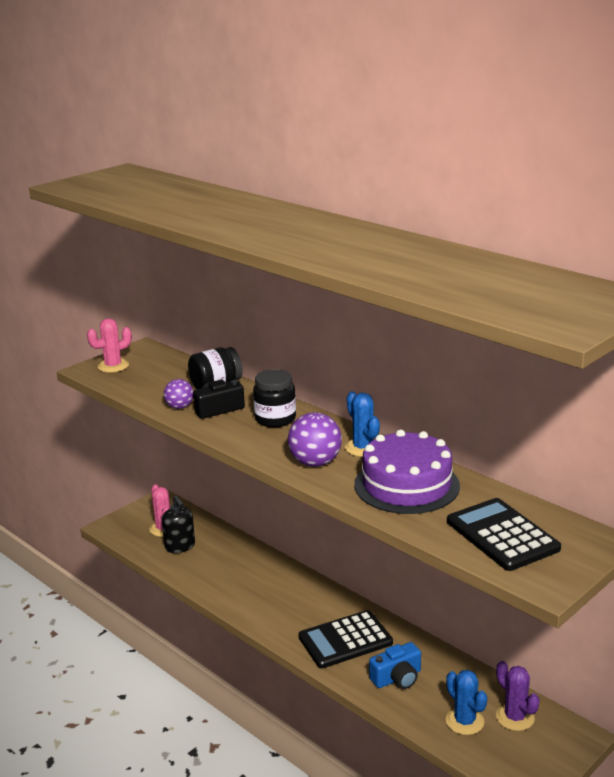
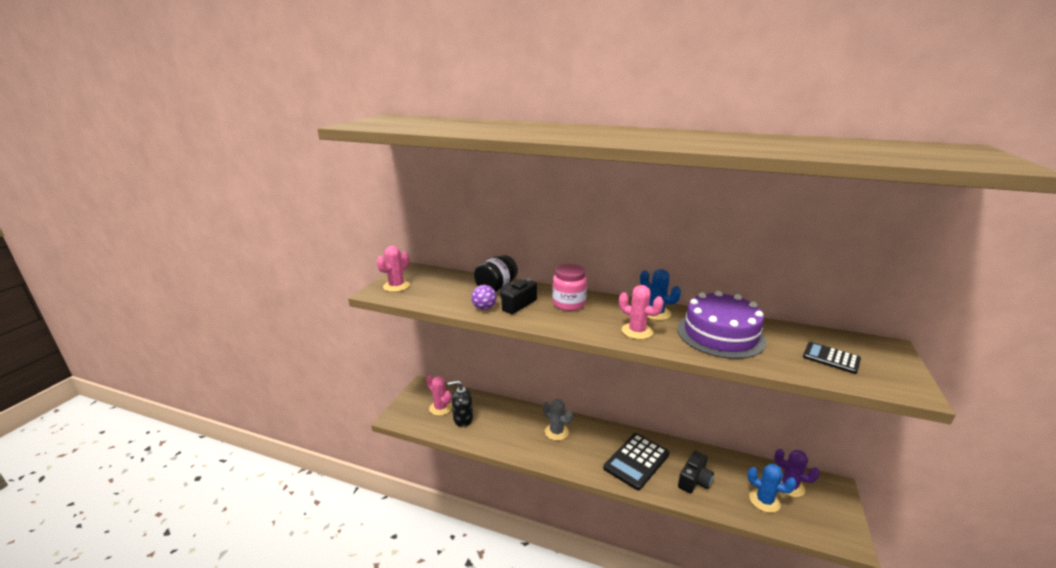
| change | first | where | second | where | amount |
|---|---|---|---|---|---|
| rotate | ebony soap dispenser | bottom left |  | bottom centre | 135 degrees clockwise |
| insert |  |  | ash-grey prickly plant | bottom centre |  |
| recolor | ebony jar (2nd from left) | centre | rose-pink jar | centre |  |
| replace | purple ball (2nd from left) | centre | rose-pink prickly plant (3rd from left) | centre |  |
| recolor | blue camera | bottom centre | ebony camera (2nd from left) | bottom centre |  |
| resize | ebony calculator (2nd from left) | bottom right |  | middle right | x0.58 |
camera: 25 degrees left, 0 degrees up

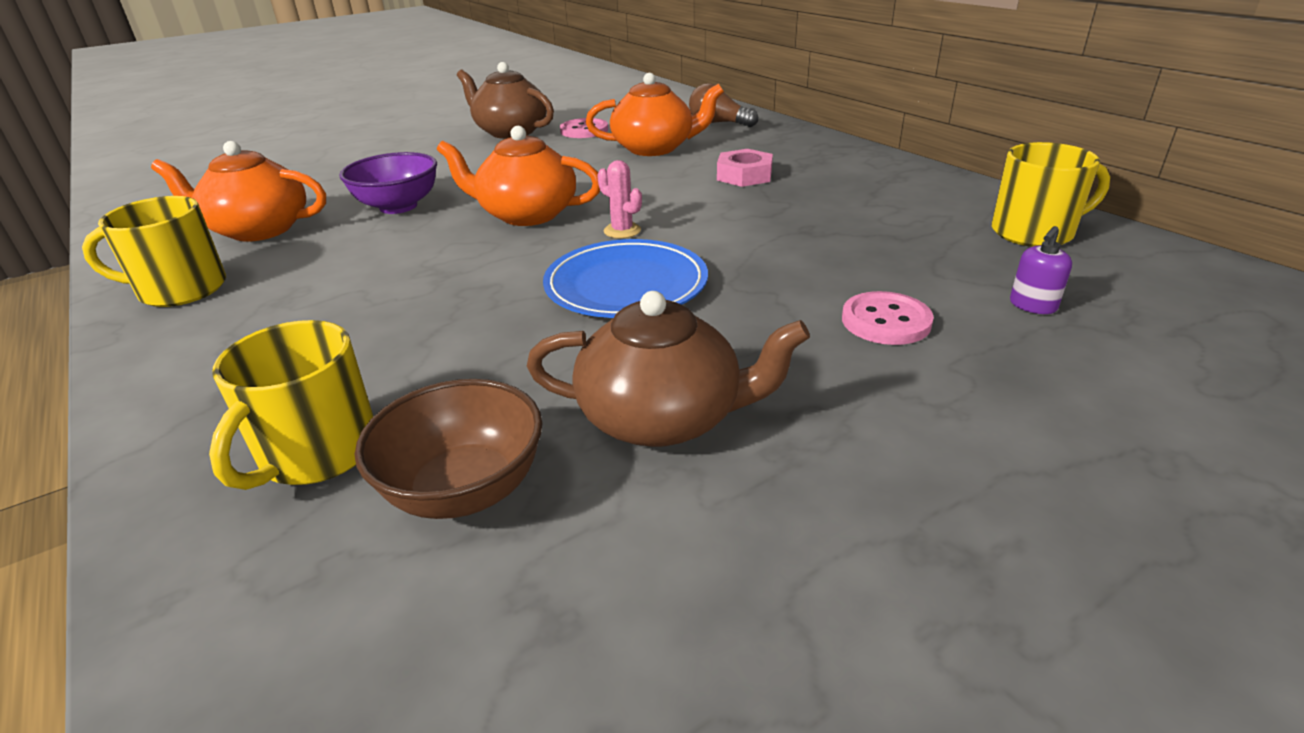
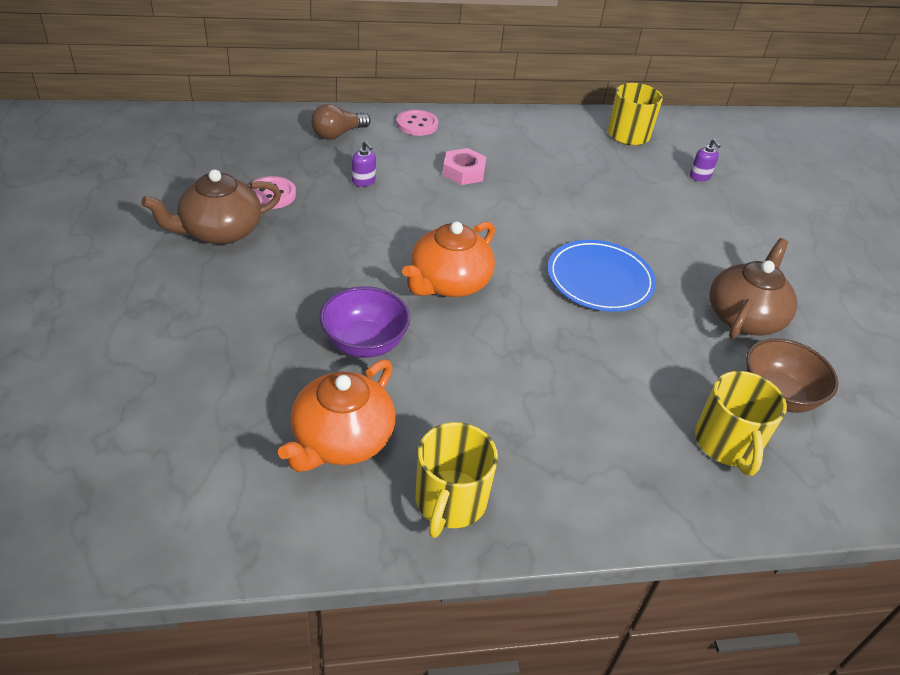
| change | first | where | second | where | amount |
|---|---|---|---|---|---|
| replace | bright orange china teapot (3rd from left) | top centre | purple soap dispenser (1st from left) | top centre |  |
| move | rose-pink button (2nd from left) | middle right |  | top centre |  |
| rotate | golden mug (2nd from left in the first image) | middle left | golden mug (3rd from left) | middle right | 45 degrees clockwise |
| delete | rose-pink prickly plant | top centre |  |  |  |
camera: 70 degrees left, 10 degrees up

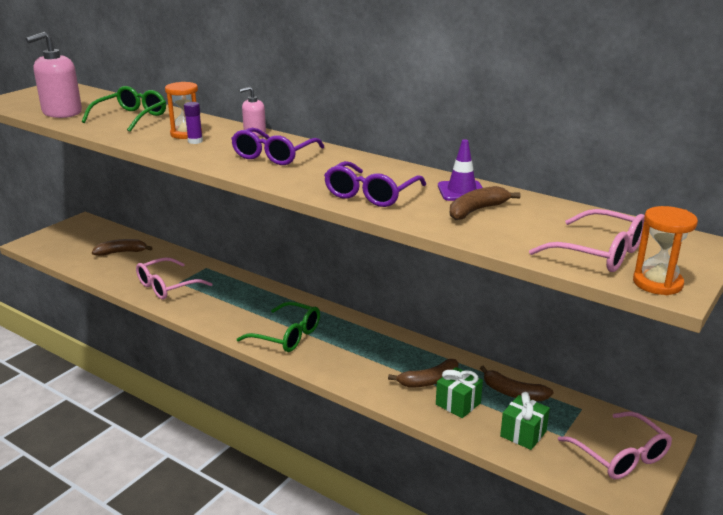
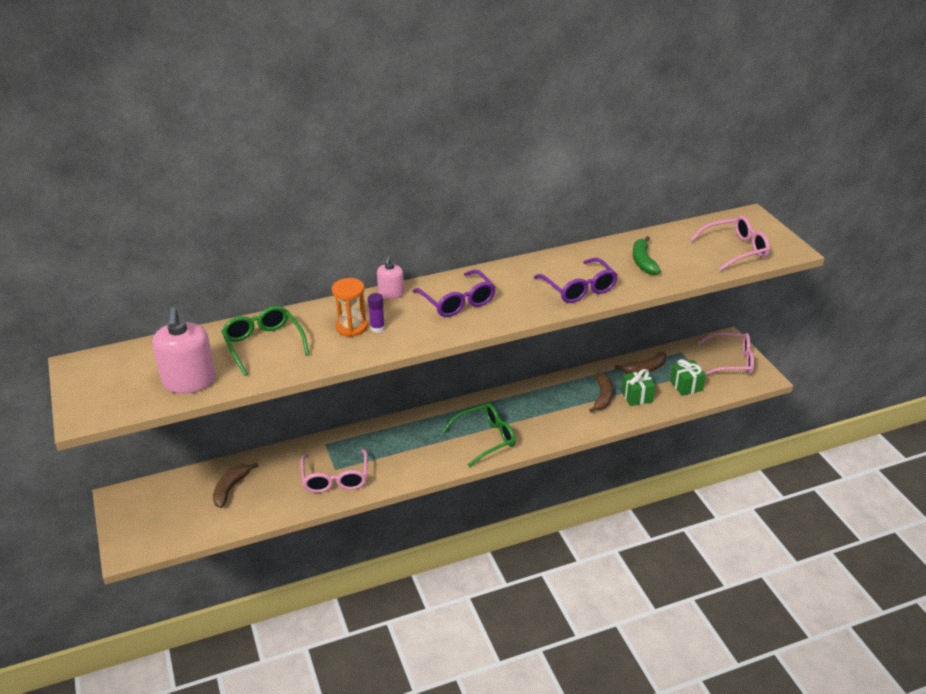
| change | first | where | second | where | amount |
|---|---|---|---|---|---|
| recolor | russet toy banana (3rd from left) | middle right | green toy banana | middle right |  |
| delete | purple safety cone | top centre |  |  |  |
| delete | bright orange sandglass (2nd from left) | middle right |  |  |  |
camera: 55 degrees left, 10 degrees up

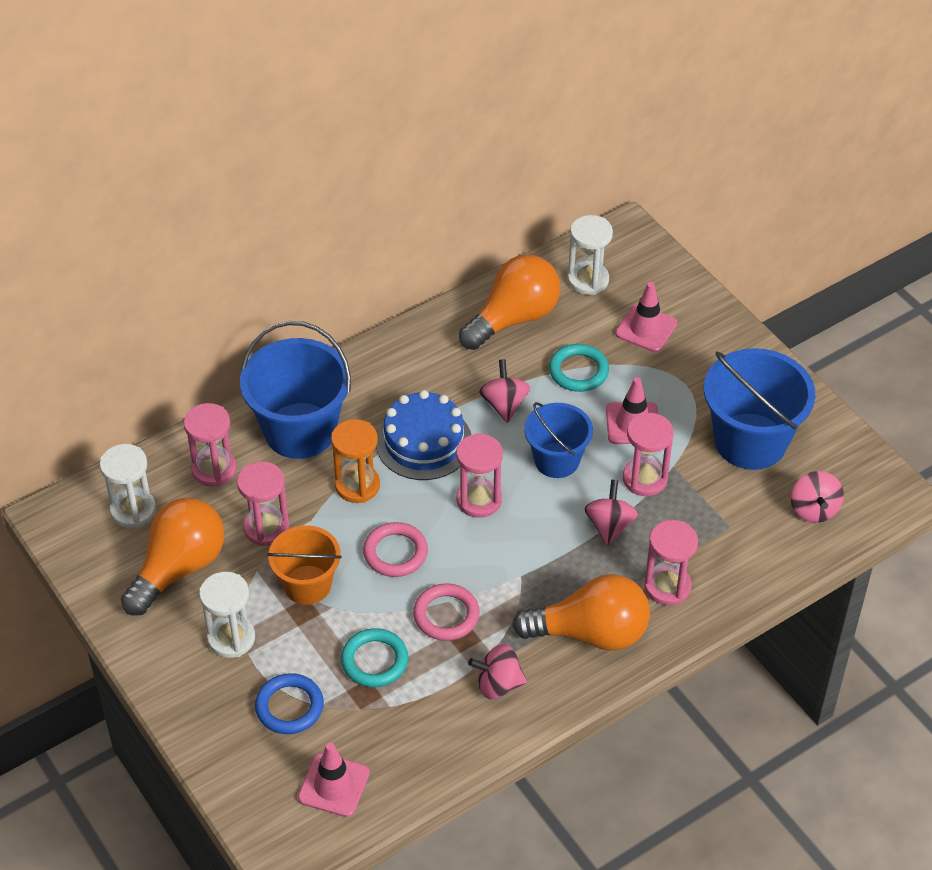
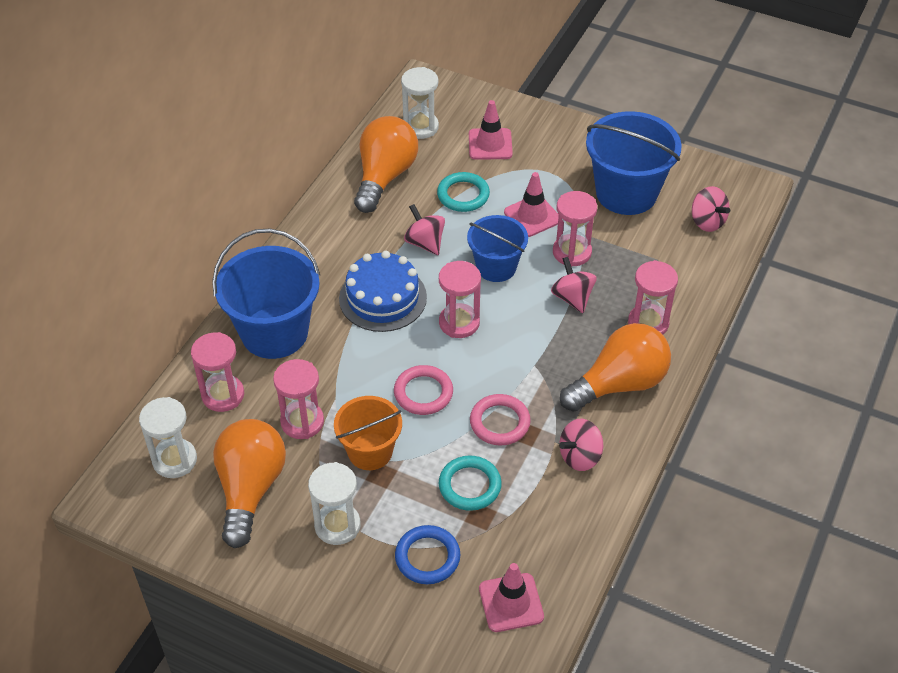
| change | first | where | second | where | amount |
|---|---|---|---|---|---|
| delete | bright orange sandglass | centre |  |  |  |
camera: 30 degrees left, 0 degrees up

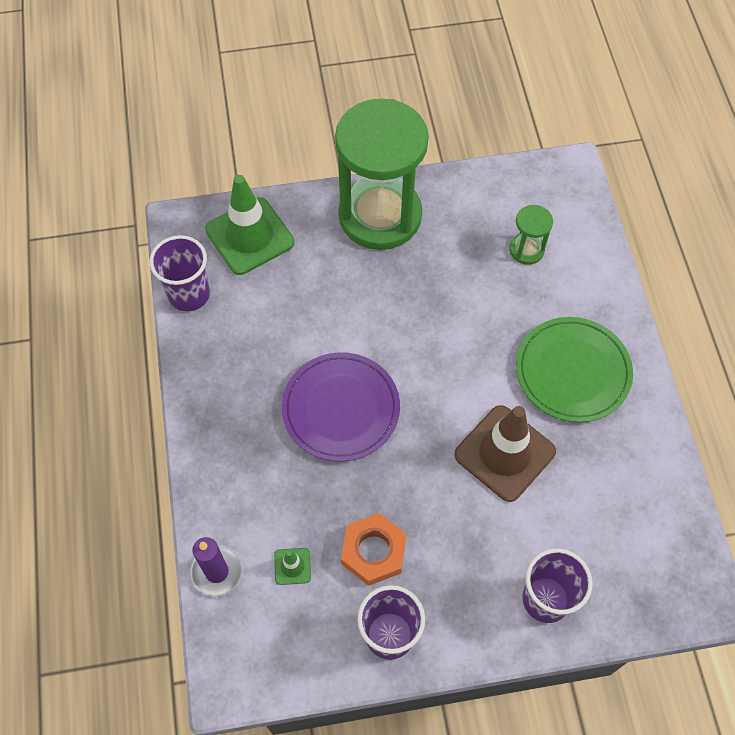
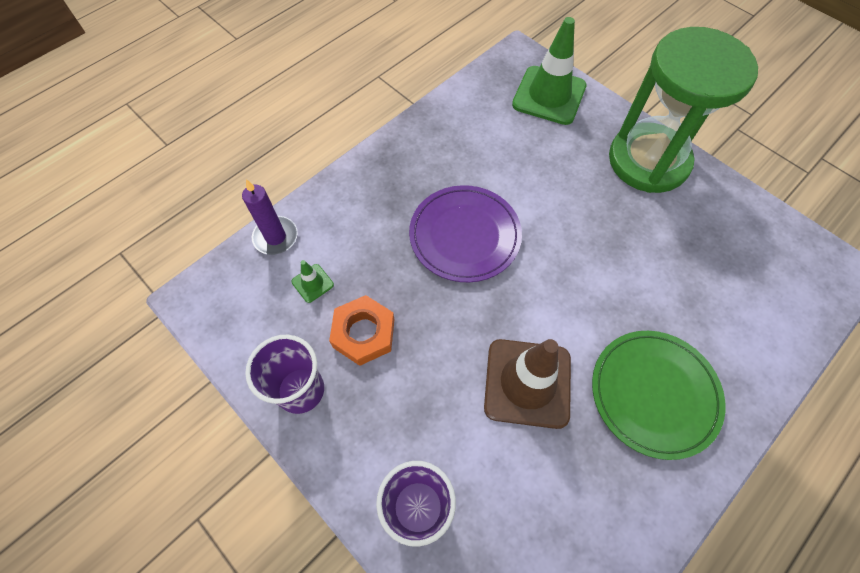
| change | first | where | second | where | amount |
|---|---|---|---|---|---|
| delete | purple beaker (1st from left) | middle left |  |  |  |
| delete | green sandglass (2nd from left) | top right |  |  |  |
camera: 55 degrees right, 0 degrees up

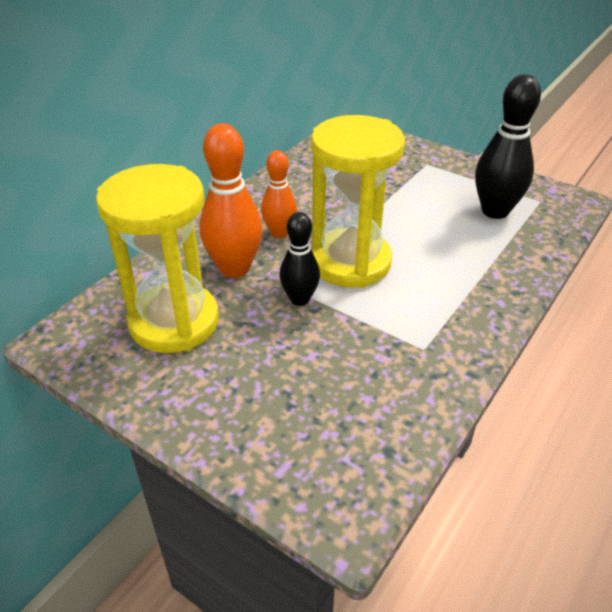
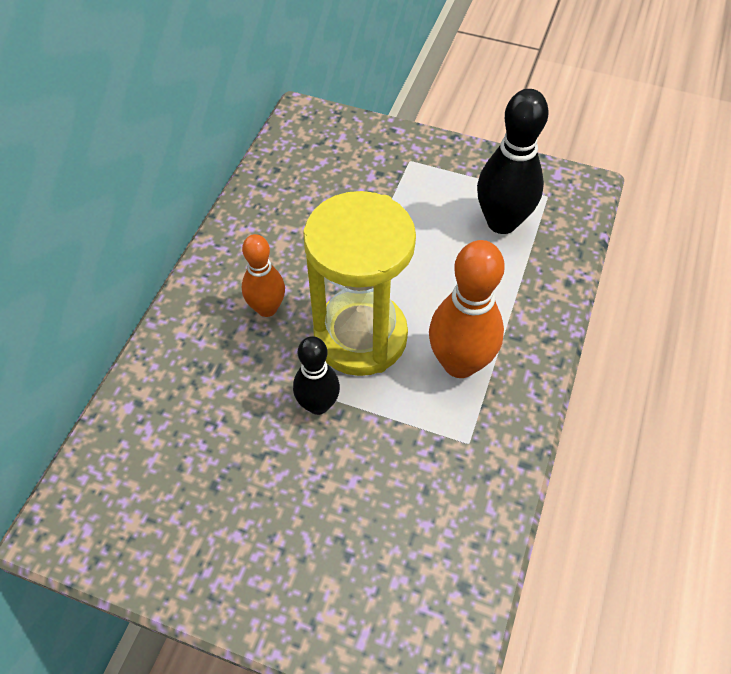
| change | first | where | second | where | amount |
|---|---|---|---|---|---|
| move | bright orange tenpin (1st from left in the first image) | top centre | bright orange tenpin (2nd from left) | centre |  |
| delete | golden sandglass (1st from left) | middle left |  |  |  |
camera: 15 degrees left, 15 degrees up

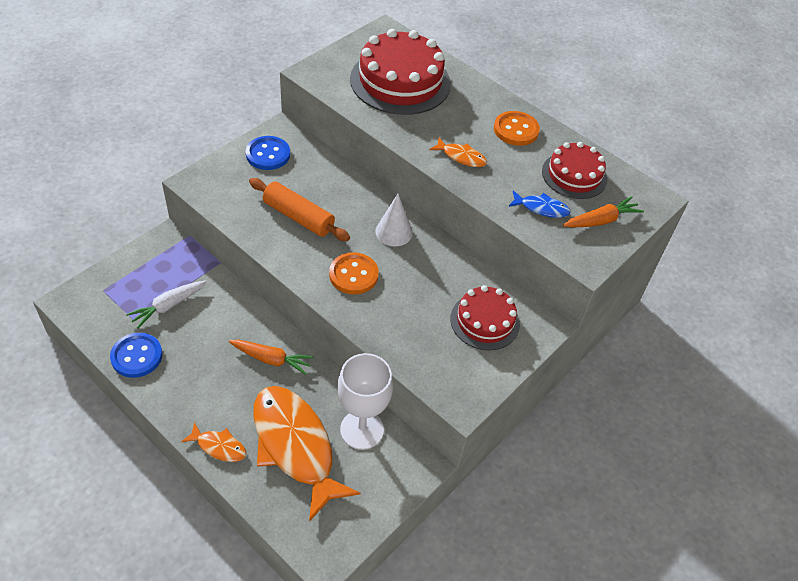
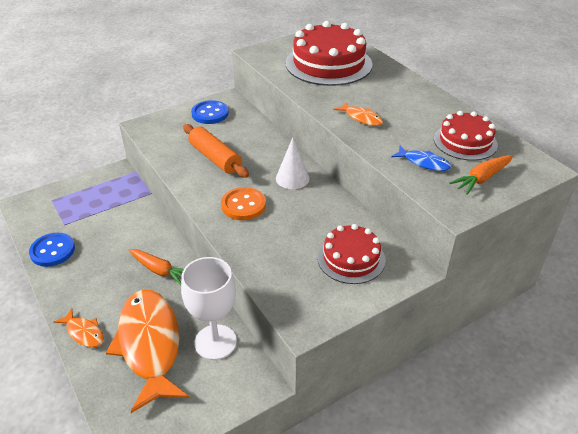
| change | first | where | second | where | amount |
|---|---|---|---|---|---|
| rotate | bright orange carrot (2nd from left) | middle right |  | middle right | 150 degrees clockwise |
| delete | snow-white carrot | middle left |  |  |  |
| delete | bright orange button (2nd from left) | top centre |  |  |  |
camera: 20 degrees right, 10 degrees down

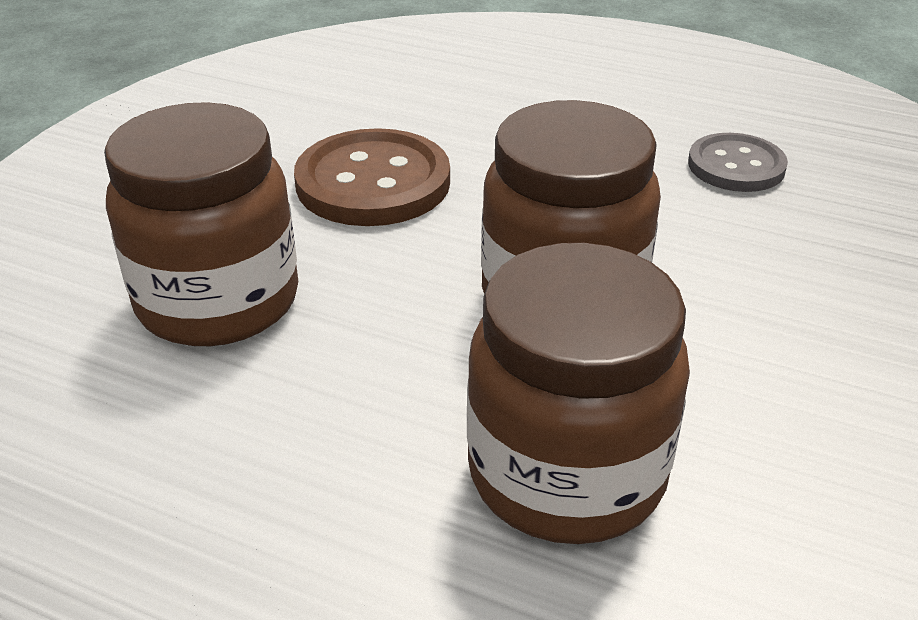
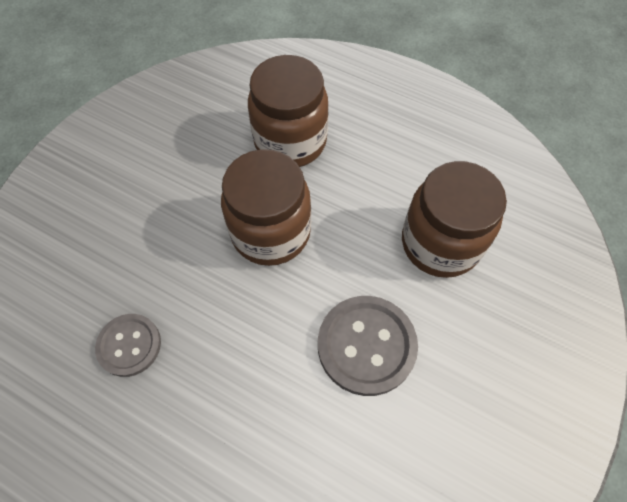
| change | first | where | second | where | amount |
|---|---|---|---|---|---|
| recolor | russet button | top centre | ash-grey button (2nd from left) | bottom centre |  |
camera: 175 degrees left, 25 degrees up

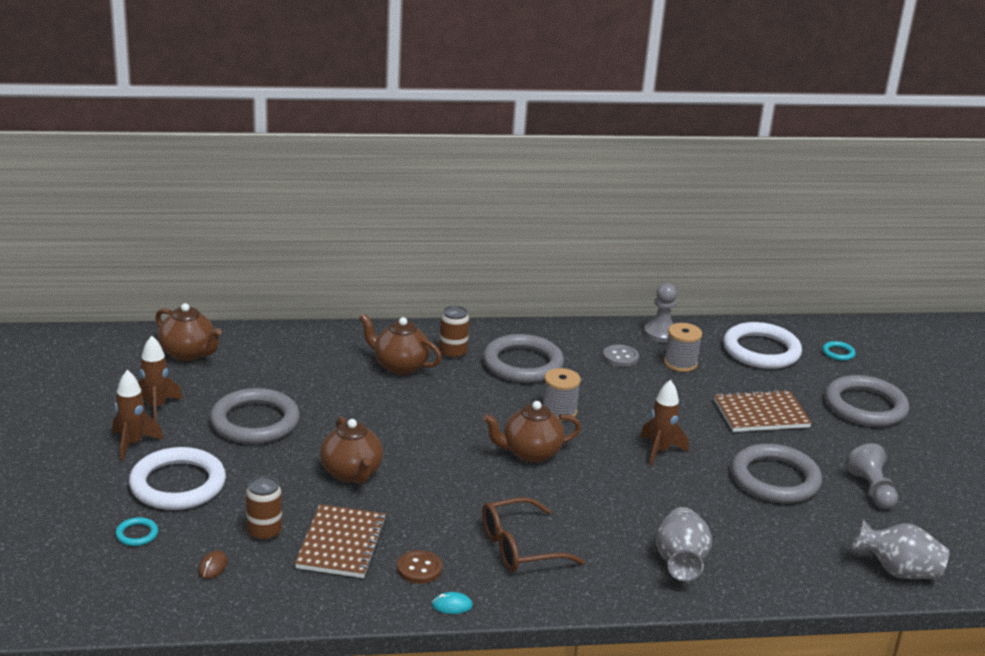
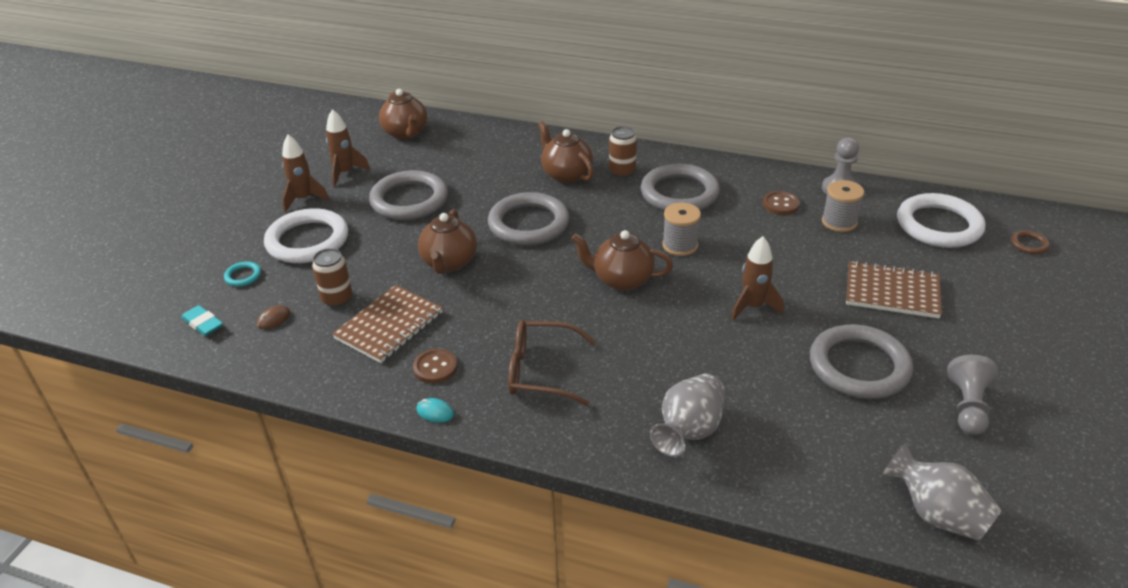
| change | first | where | second | where | amount |
|---|---|---|---|---|---|
| insert |  |  | turquoise eraser | middle left |  |
| move | ash-grey hoop (4th from left in the first image) | middle right | ash-grey hoop (2nd from left) | centre |  |
| recolor | ash-grey button | centre | russet button (2nd from left) | middle right |  |
| recolor | turquoise hoop (2nd from left) | middle right | russet hoop | middle right |  |
camera: 30 degrees right, 10 degrees up

